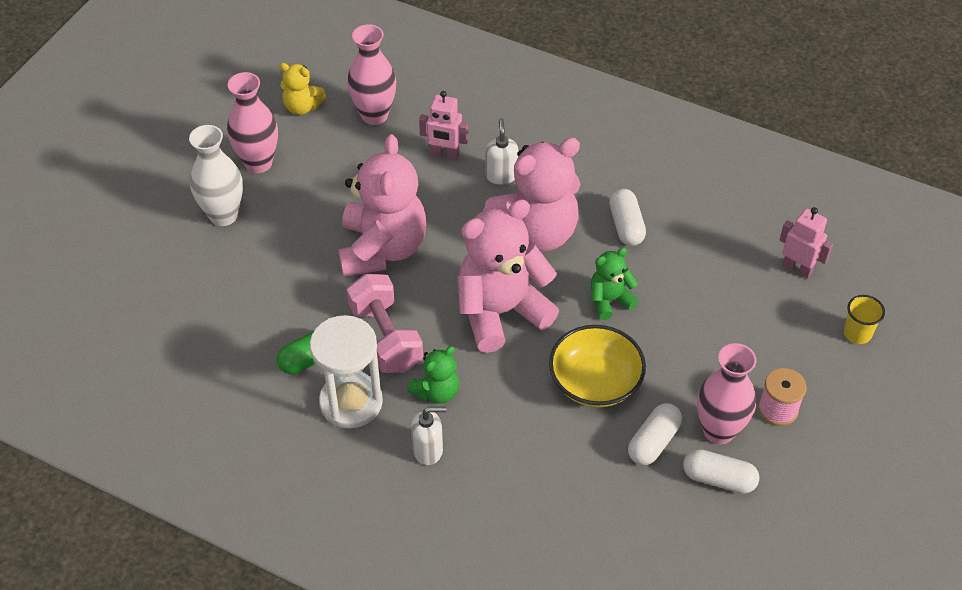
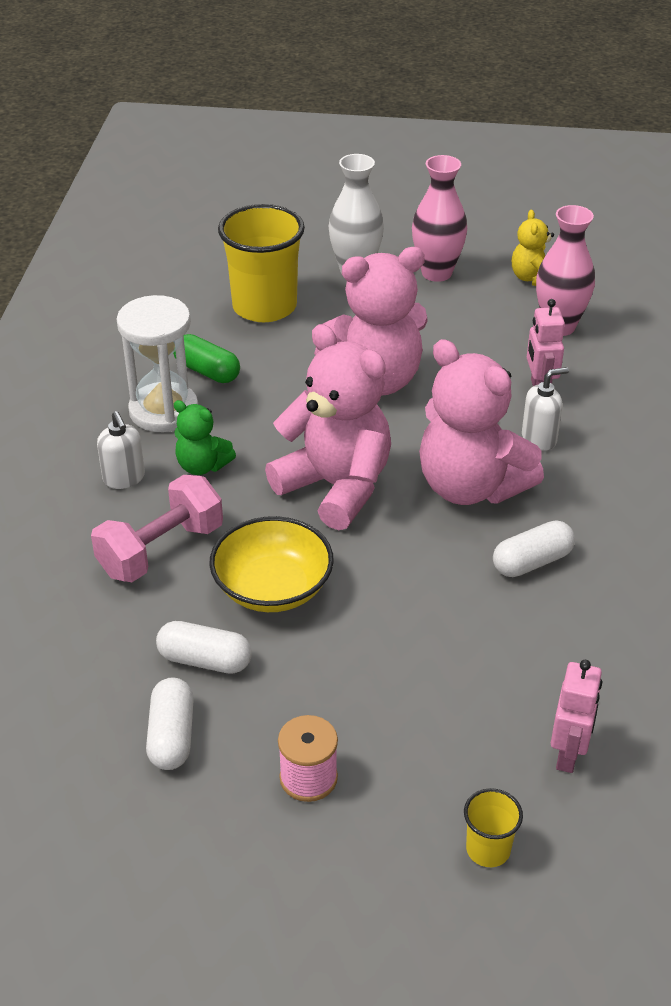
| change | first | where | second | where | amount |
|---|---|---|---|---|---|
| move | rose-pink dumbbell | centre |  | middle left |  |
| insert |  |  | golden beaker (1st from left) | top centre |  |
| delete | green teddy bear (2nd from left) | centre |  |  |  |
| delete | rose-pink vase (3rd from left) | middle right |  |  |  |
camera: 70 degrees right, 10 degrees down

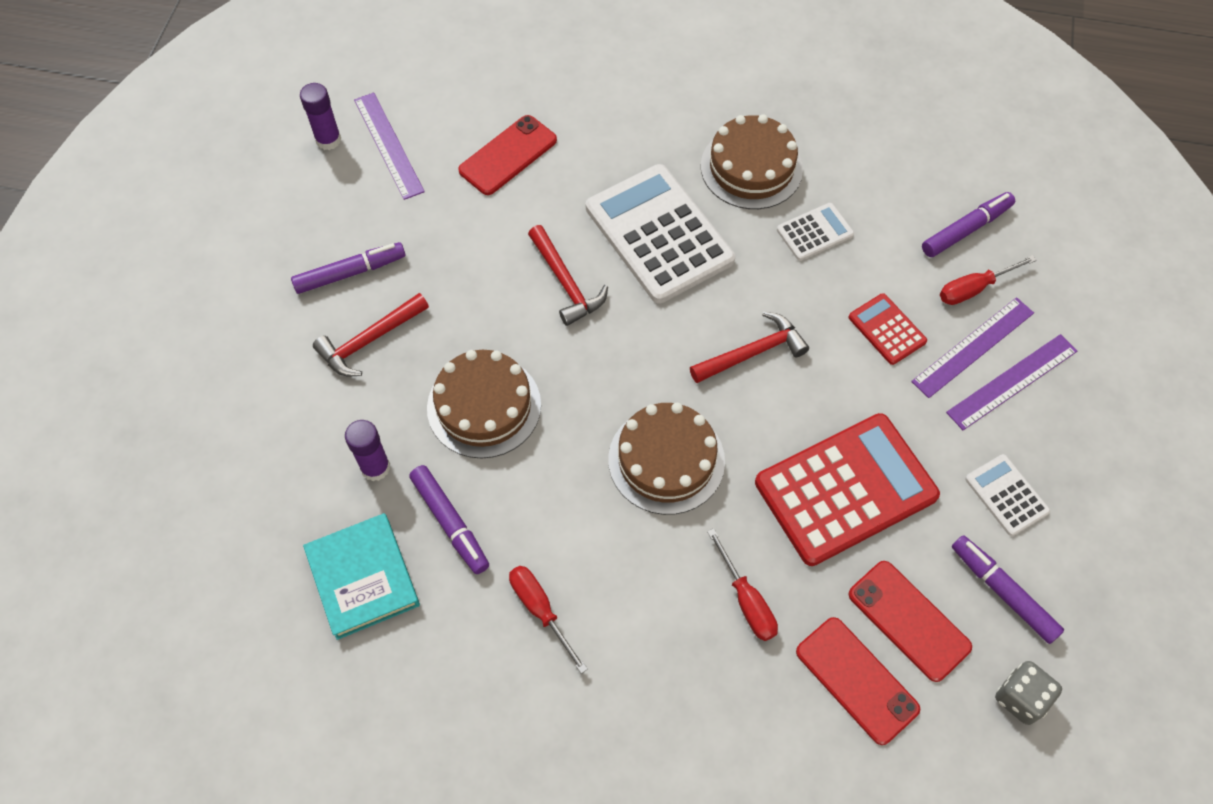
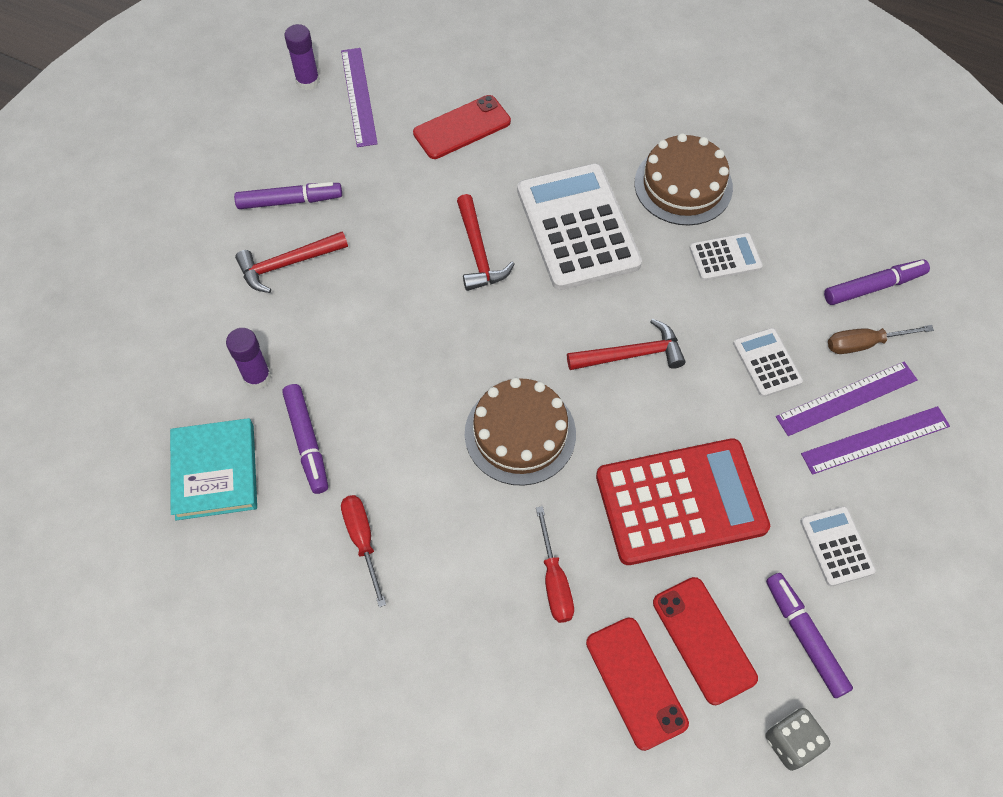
| change | first | where | second | where | amount |
|---|---|---|---|---|---|
| recolor | red calculator (2nd from left) | middle right | snow-white calculator (3rd from left) | middle right |  |
| recolor | red screwdriver (3rd from left) | middle right | russet screwdriver | middle right |  |
| delete | russet gateau (1st from left) | centre |  |  |  |
camera: 15 degrees right, 0 degrees up

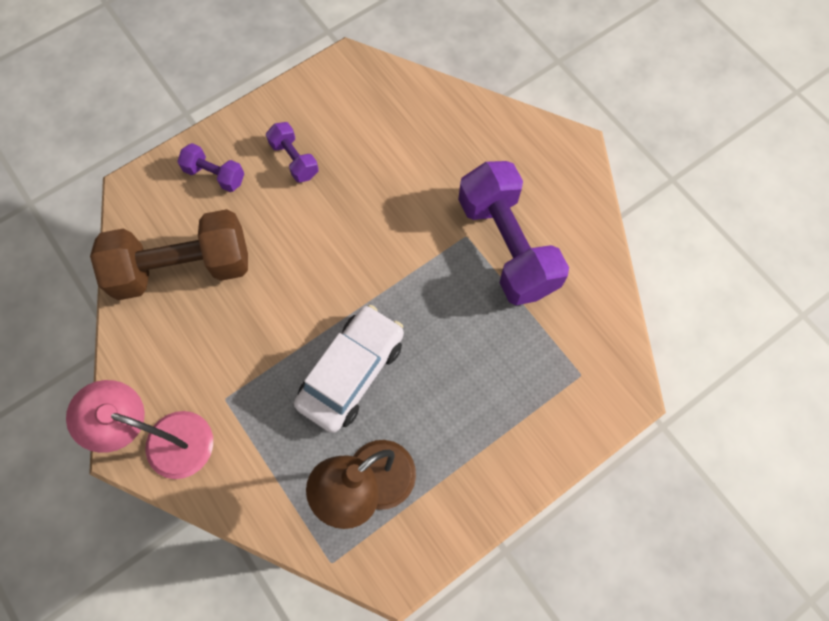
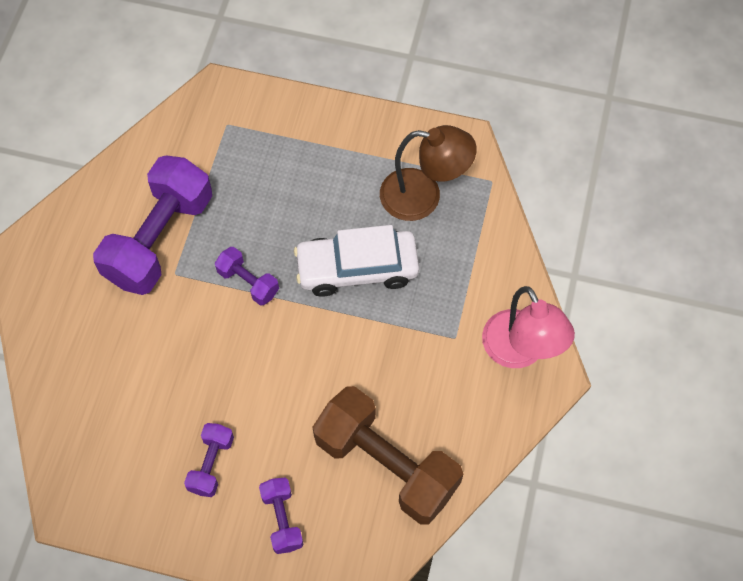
| change | first | where | second | where | amount |
|---|---|---|---|---|---|
| insert |  |  | purple dumbbell (3rd from left) | middle left |  |
camera: 130 degrees left, 5 degrees down

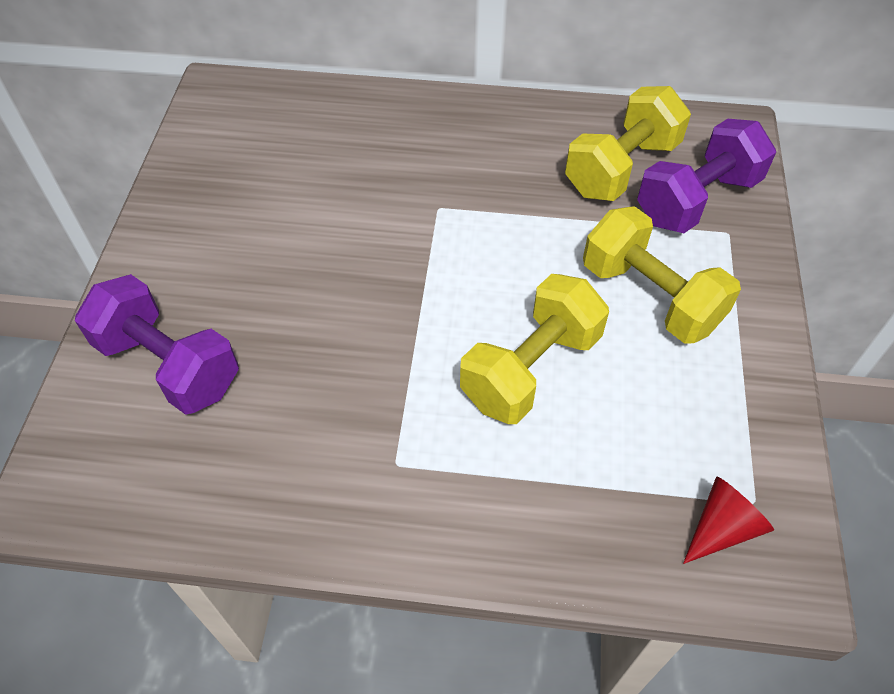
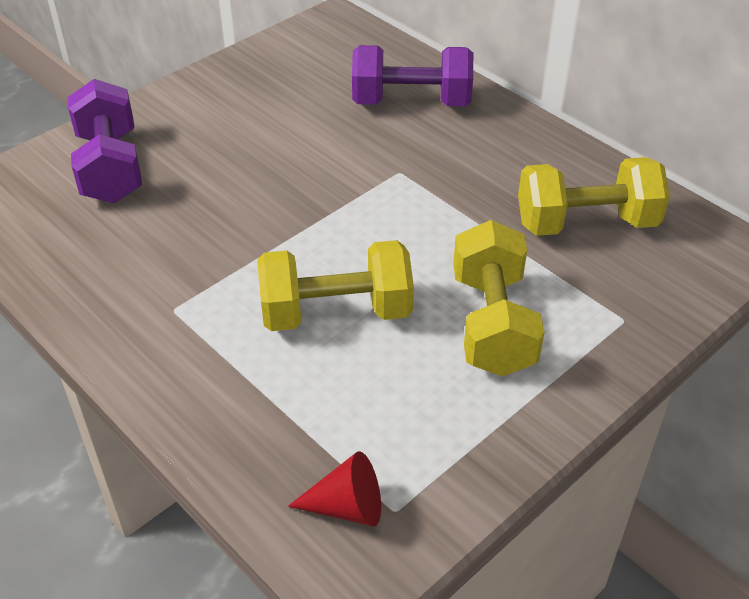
| change | first | where | second | where | amount |
|---|---|---|---|---|---|
| move | purple dumbbell (2nd from left) | top right |  | top centre |  |
camera: 40 degrees right, 10 degrees down

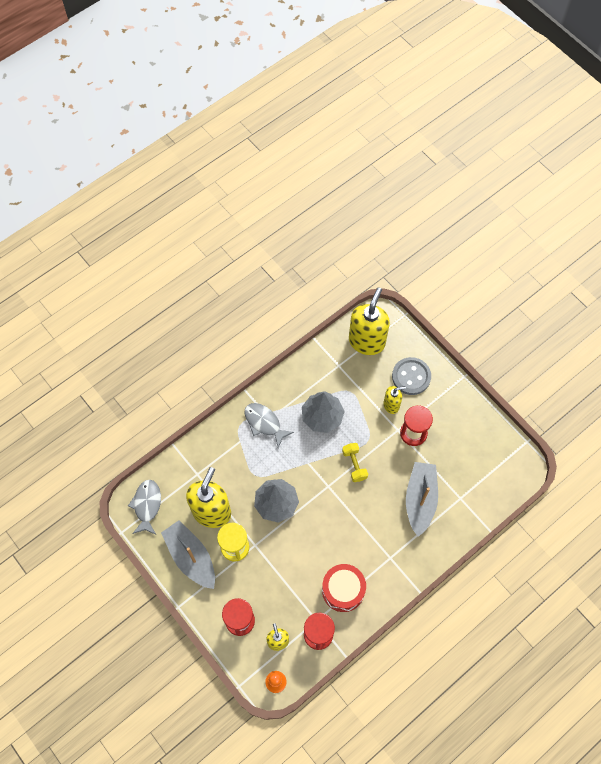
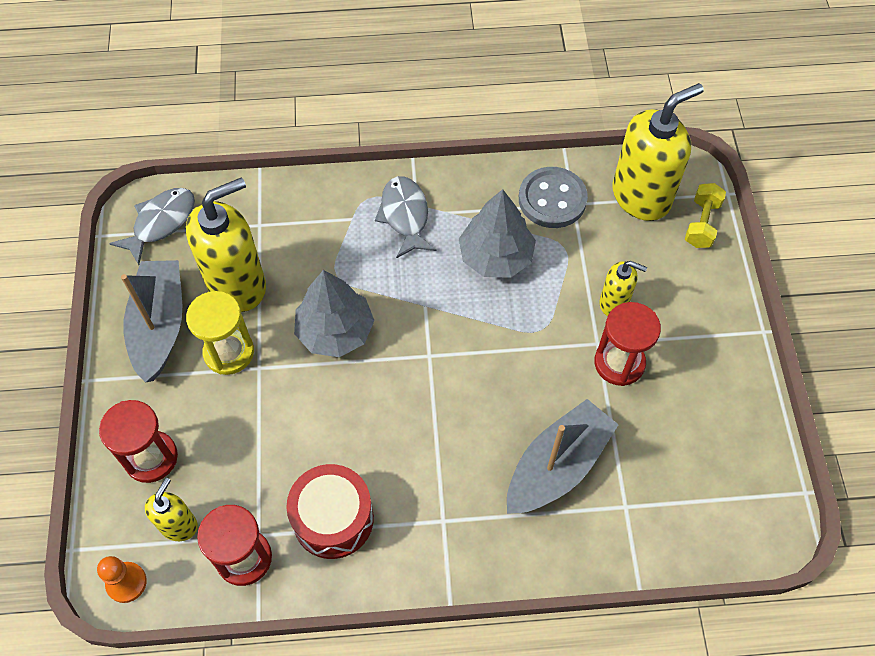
| change | first | where | second | where | amount |
|---|---|---|---|---|---|
| move | ash-grey button | middle right |  | top centre |  |
| move | golden dumbbell | centre |  | top right |  |
camera: 35 degrees right, 5 degrees down

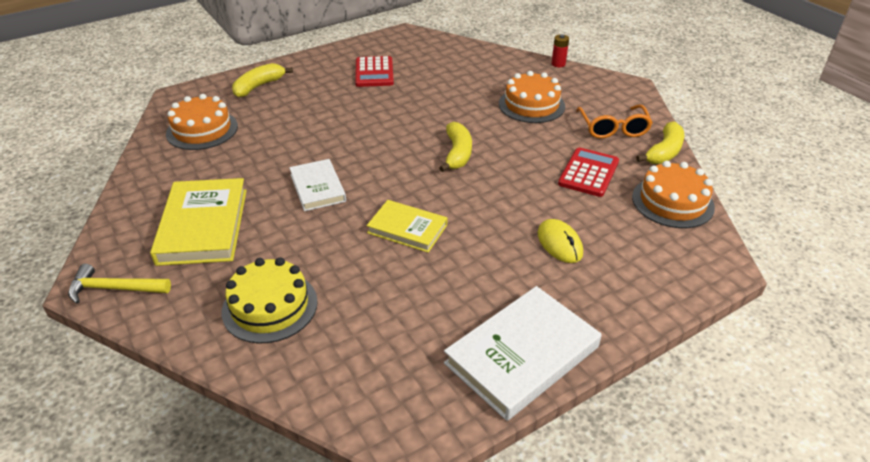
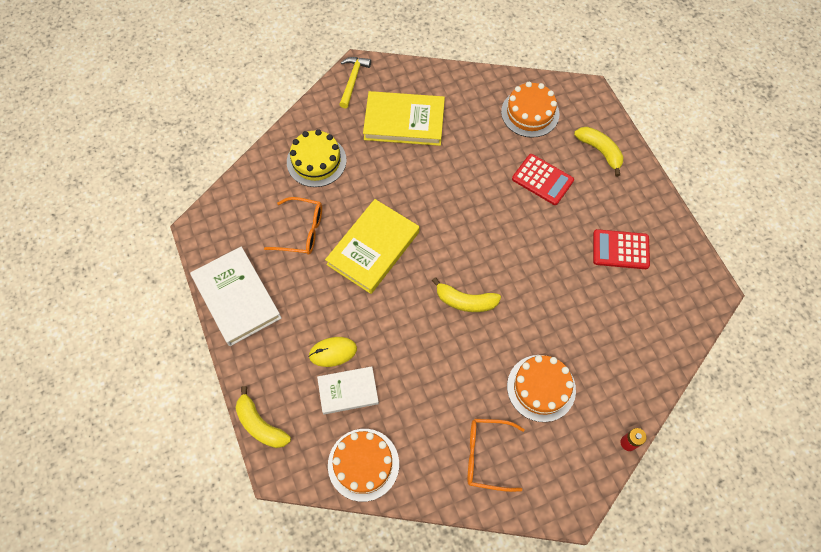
| change | first | where | second | where | amount |
|---|---|---|---|---|---|
| move | golden toy banana (3rd from left in the first image) | top right | golden toy banana (1st from left) | bottom left |  |
| insert |  |  | bright orange eyeglasses (1st from left) | centre |  |
| move | snow-white hardcover (1st from left in the first image) | centre | snow-white hardcover (2nd from left) | bottom centre |  |
| resize | golden hardcover (2nd from left in the first image) | centre | golden hardcover (1st from left) | centre | x1.62 |
| move | red calculator (2nd from left in the first image) | middle right | red calculator (1st from left) | top centre |  |
camera: 100 degrees right, 25 degrees up

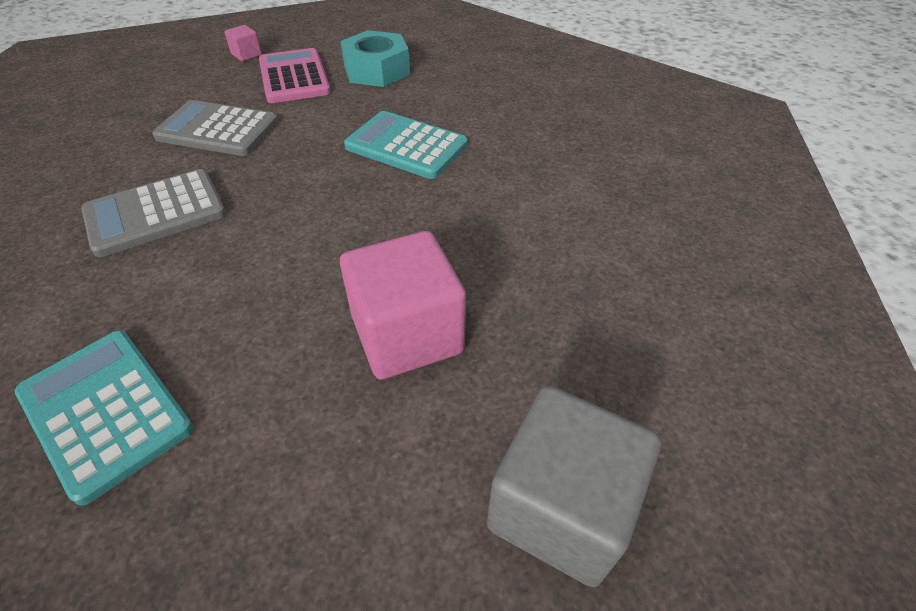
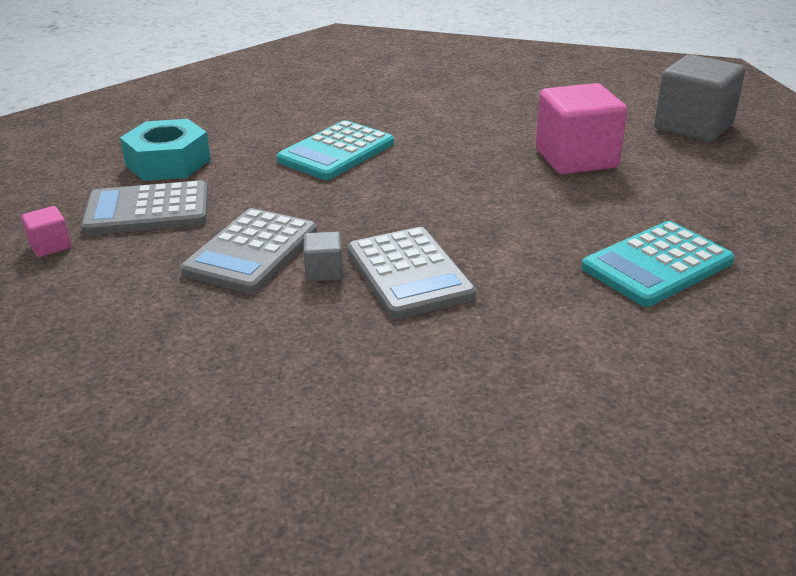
| change | first | where | second | where | amount |
|---|---|---|---|---|---|
| recolor | rose-pink calculator | top left | ash-grey calculator (1st from left) | middle left |  |
| insert |  |  | ash-grey solid cube (1st from left) | centre |  |
camera: 80 degrees left, 15 degrees down

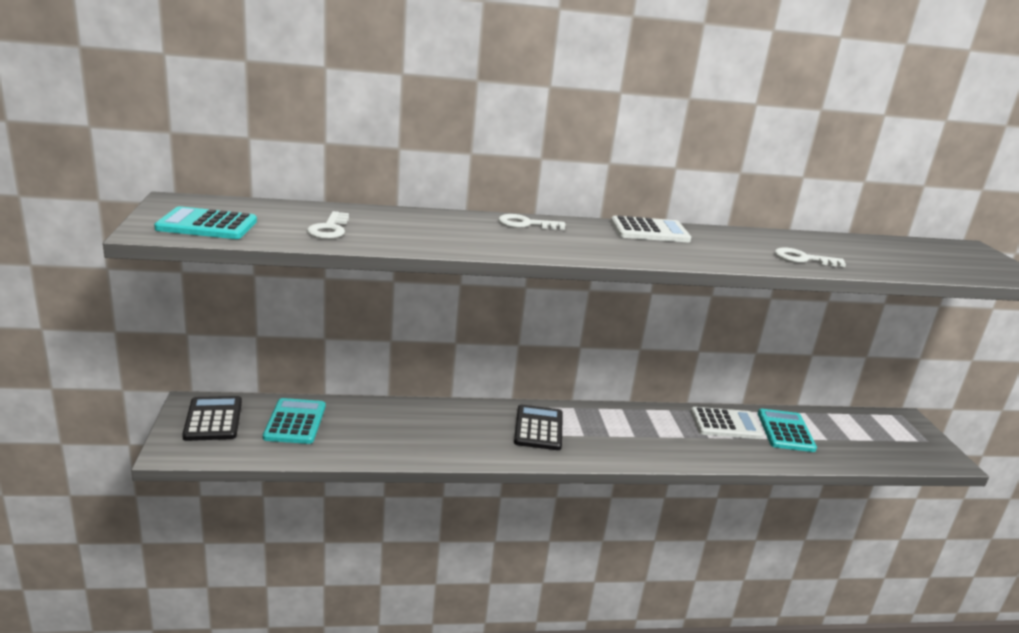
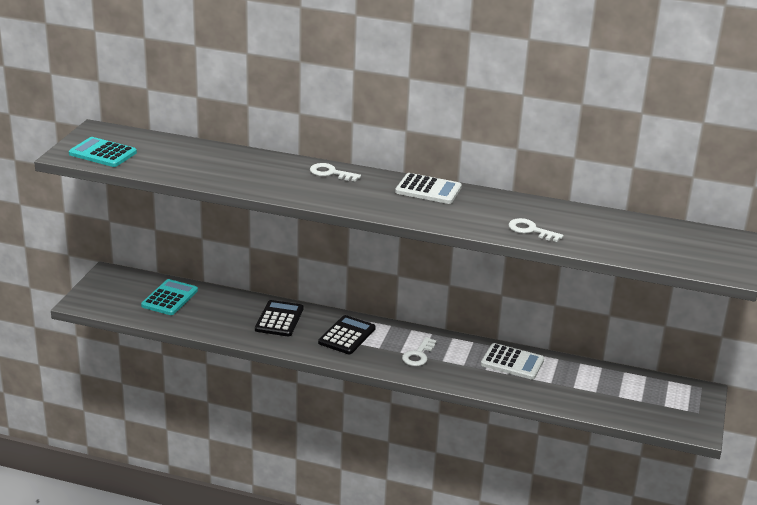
| change | first | where | second | where | amount |
|---|---|---|---|---|---|
| move | ebony calculator (1st from left) | middle left |  | centre |  |
| move | snow-white door key (1st from left in the first image) | middle left | snow-white door key (2nd from left) | bottom centre |  |
| delete | turquoise calculator (3rd from left) | bottom right |  |  |  |
camera: 25 degrees right, 5 degrees up

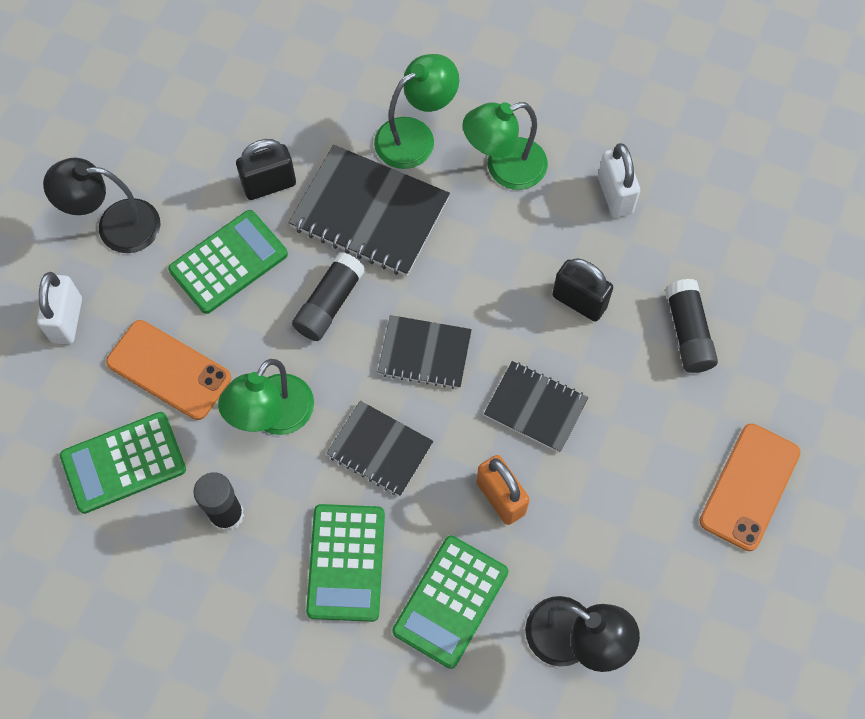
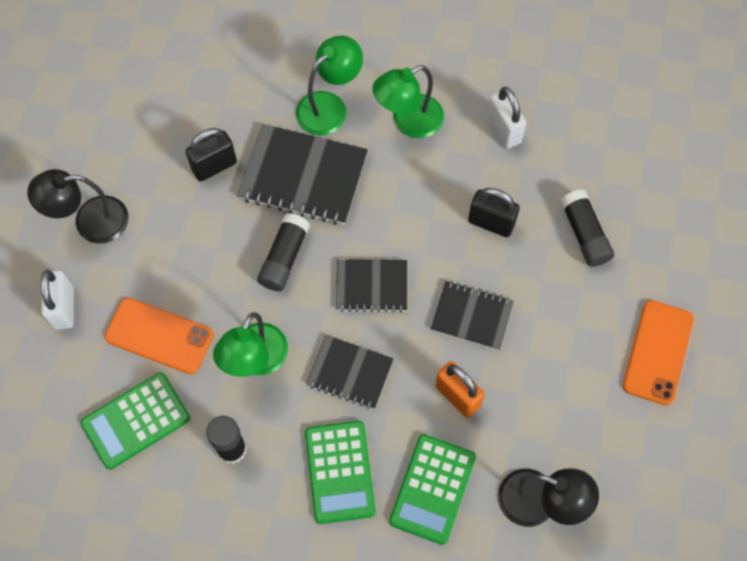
| change | first | where | second | where | amount |
|---|---|---|---|---|---|
| delete | green calculator (2nd from left) | middle left |  |  |  |
camera: 10 degrees left, 0 degrees up

